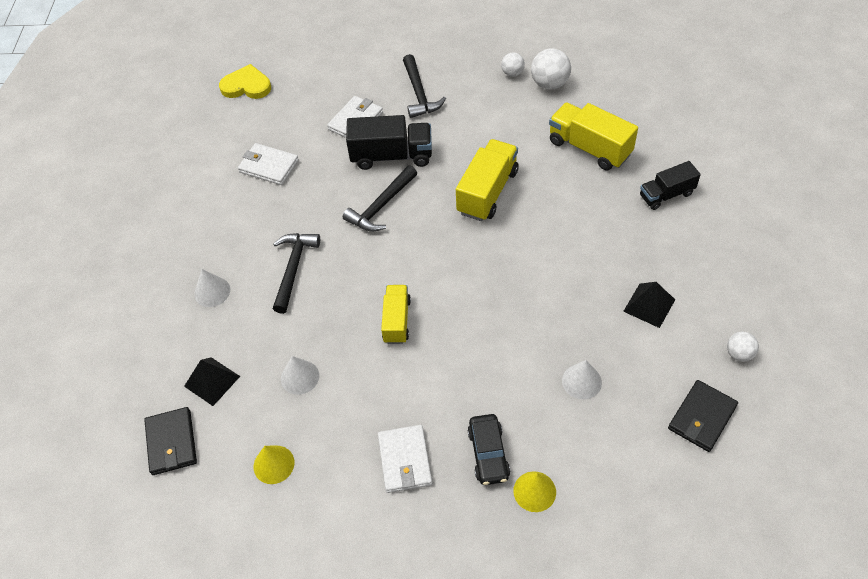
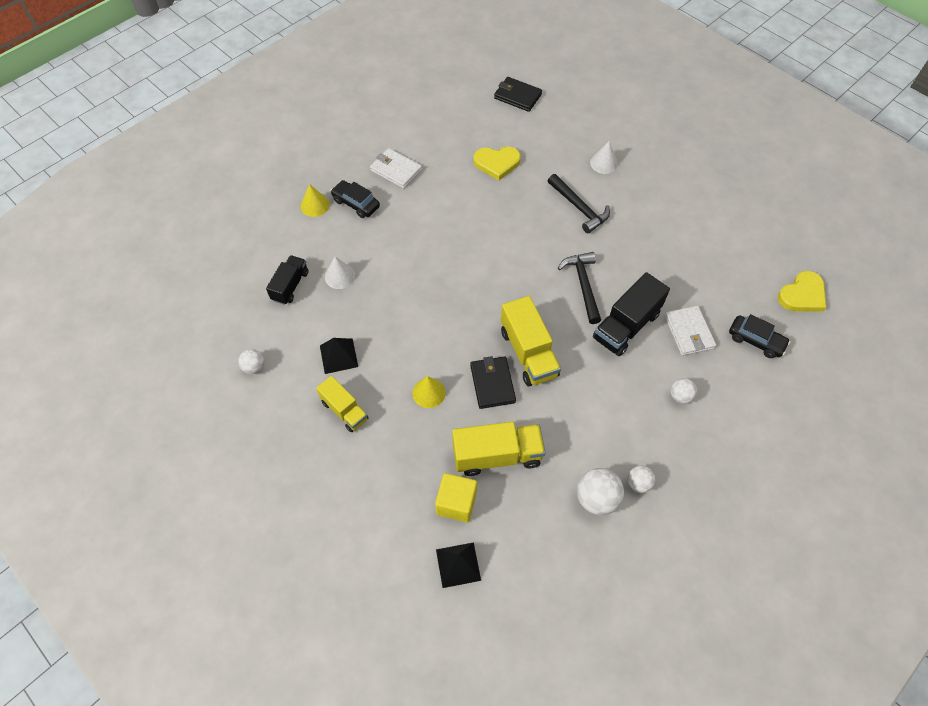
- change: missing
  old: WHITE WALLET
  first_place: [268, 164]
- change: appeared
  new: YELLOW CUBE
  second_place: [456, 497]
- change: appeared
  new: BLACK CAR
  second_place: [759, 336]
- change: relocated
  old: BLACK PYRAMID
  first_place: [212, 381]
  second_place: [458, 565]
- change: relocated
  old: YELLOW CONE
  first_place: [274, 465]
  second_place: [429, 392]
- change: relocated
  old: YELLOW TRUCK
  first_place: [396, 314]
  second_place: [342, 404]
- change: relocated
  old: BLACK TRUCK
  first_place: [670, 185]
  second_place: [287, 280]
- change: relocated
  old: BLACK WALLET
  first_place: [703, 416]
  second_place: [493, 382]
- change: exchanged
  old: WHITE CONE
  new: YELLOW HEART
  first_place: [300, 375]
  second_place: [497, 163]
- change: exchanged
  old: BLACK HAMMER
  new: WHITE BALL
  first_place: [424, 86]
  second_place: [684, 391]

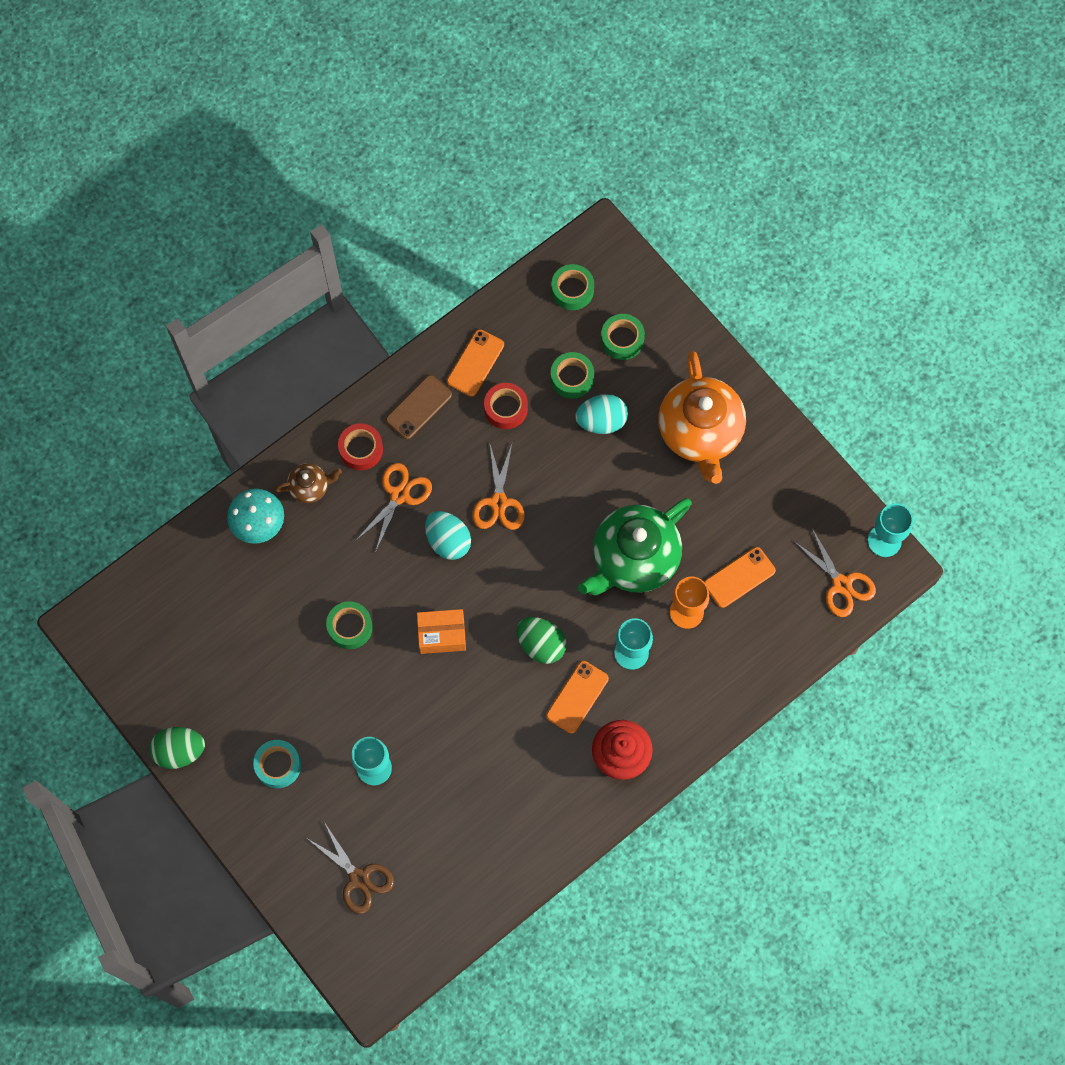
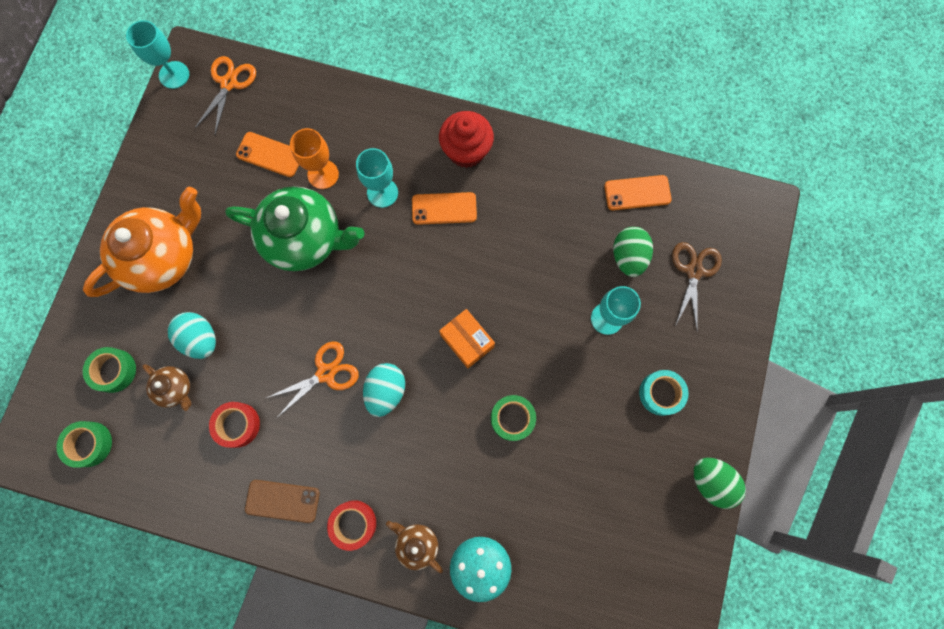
- change: missing
  old: ORANGE SCISSORS
  first_place: [394, 508]
- change: relocated
  old: ORANGE PHONE
  first_place: [475, 363]
  second_place: [638, 192]
- change: relocated
  old: GREEN EGG
  first_place: [542, 640]
  second_place: [633, 252]
- change: exchanged
  old: GREEN TAPE
  new: BROWN TEAPOT
  first_place: [572, 375]
  second_place: [166, 387]

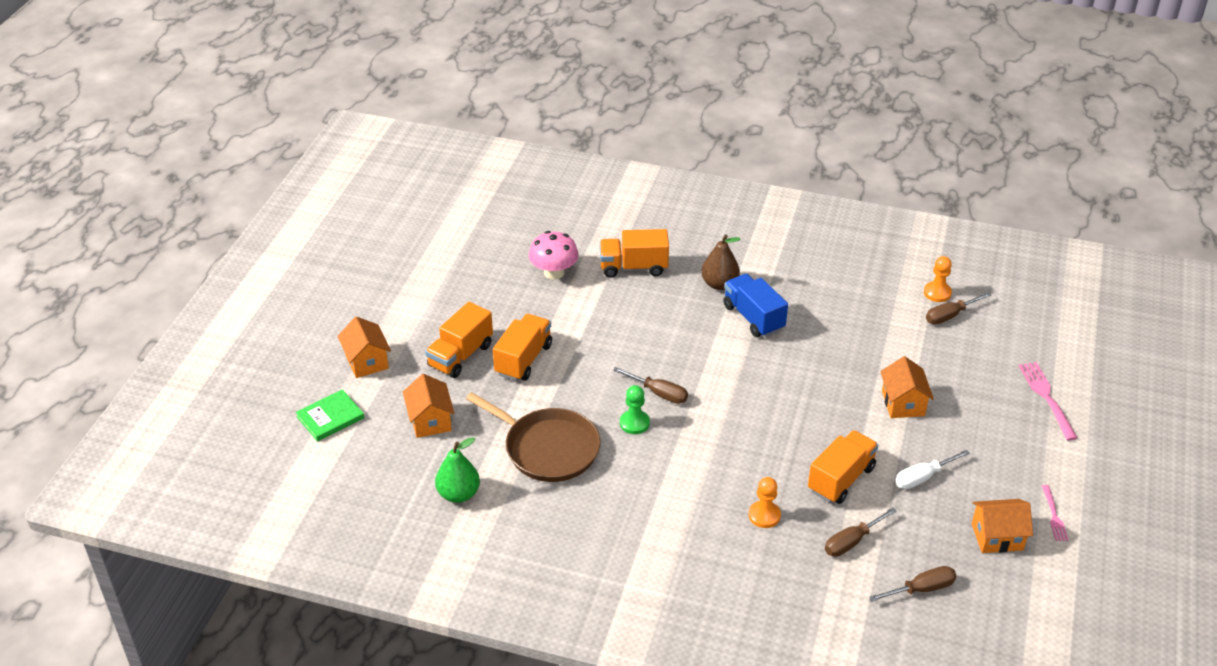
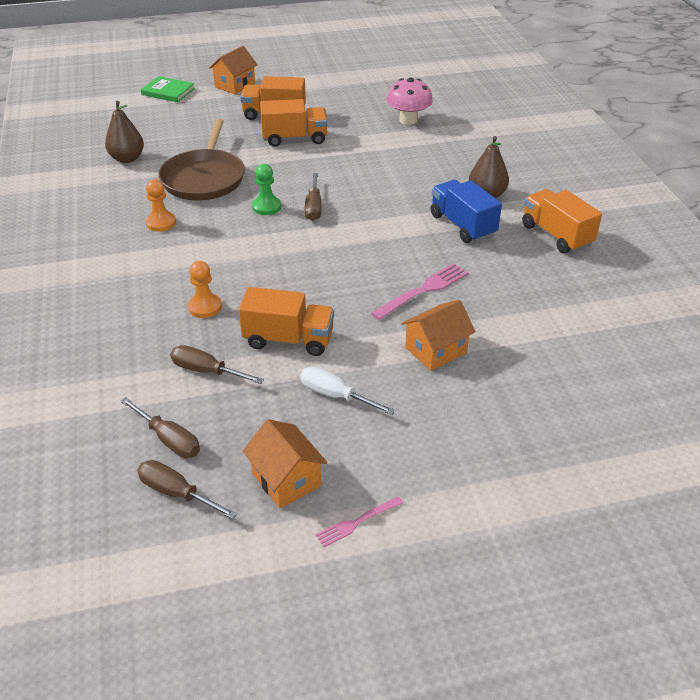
- change: missing
  old: ORANGE HOUSE
  first_place: [429, 406]
- change: relocated
  old: ORANGE TRUCK
  first_place: [634, 253]
  second_place: [562, 221]
- change: relocated
  old: ORANGE PAWN
  first_place: [938, 279]
  second_place: [161, 205]
- change: relocated
  old: BROWN SCREWDRIVER
  first_place: [958, 308]
  second_place: [187, 489]
- change: relocated
  old: PINK FORK
  first_place: [1048, 401]
  second_place: [420, 291]
- change: colour
  old: GREEN PEAR
  new: BROWN PEAR
  first_place: [457, 470]
  second_place: [124, 132]
- change: spun
  old: BLUE TRUCK
  first_place: [755, 305]
  second_place: [466, 211]
  degrees: -60

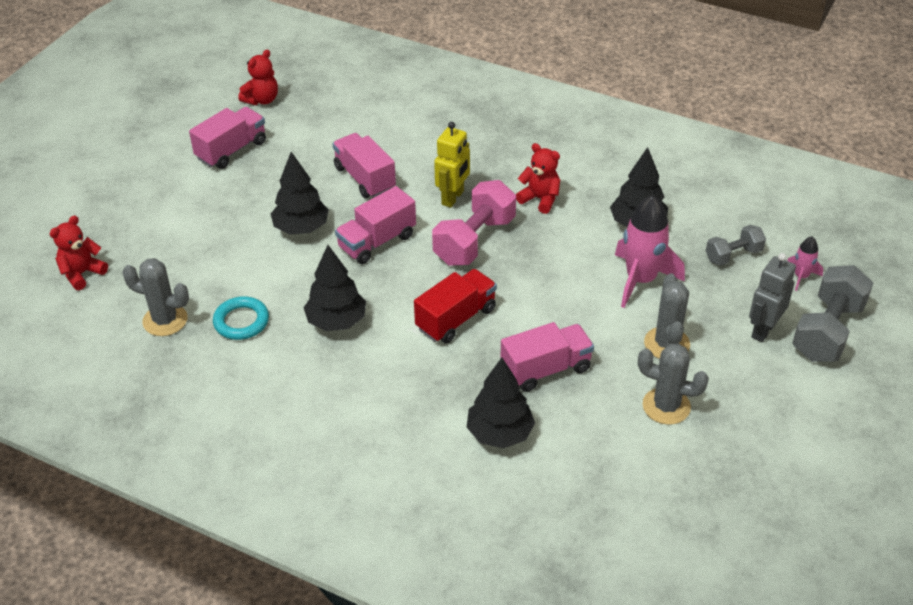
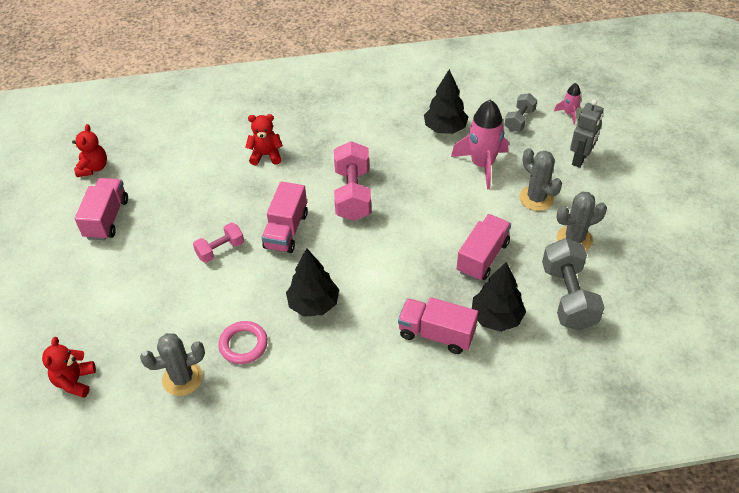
- change: missing
  old: RED TRUCK
  first_place: [455, 306]
- change: missing
  old: YELLOW ROBOT
  first_place: [452, 165]
- change: relocated
  old: PINK TRUCK
  first_place: [364, 165]
  second_place: [438, 325]
- change: relocated
  old: RED TEDDY BEAR
  first_place: [538, 178]
  second_place: [264, 139]
- change: relocated
  old: GREY DUMBBELL
  first_place: [832, 313]
  second_place: [573, 284]
- change: exchanged
  old: BLACK TREE
  new: PINK DUMBBELL
  first_place: [300, 193]
  second_place: [218, 243]
- change: colour
  old: TURQUOISE RING
  new: PINK RING
  first_place: [241, 318]
  second_place: [243, 342]
- change: spun
  old: GREY ROBOT
  first_place: [772, 297]
  second_place: [587, 133]
  degrees: -150

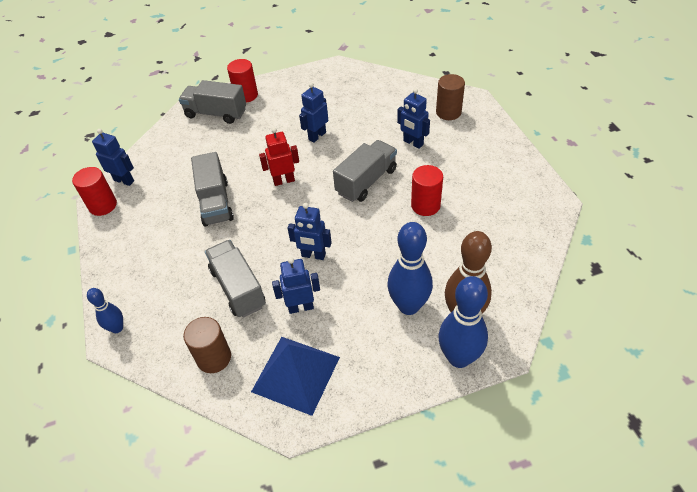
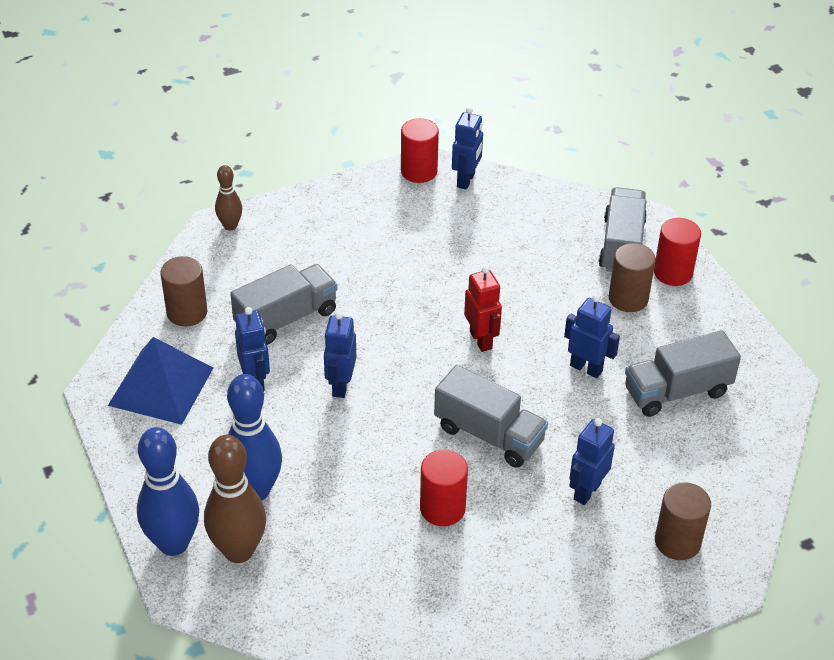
- change: appeared
  new: BROWN CYLINDER
  second_place: [632, 277]
- change: relocated
  old: GREY TRUCK
  first_place: [212, 189]
  second_place: [683, 373]
- change: colour
  old: BLUE BOWLING PIN
  new: BROWN BOWLING PIN
  first_place: [105, 310]
  second_place: [228, 198]

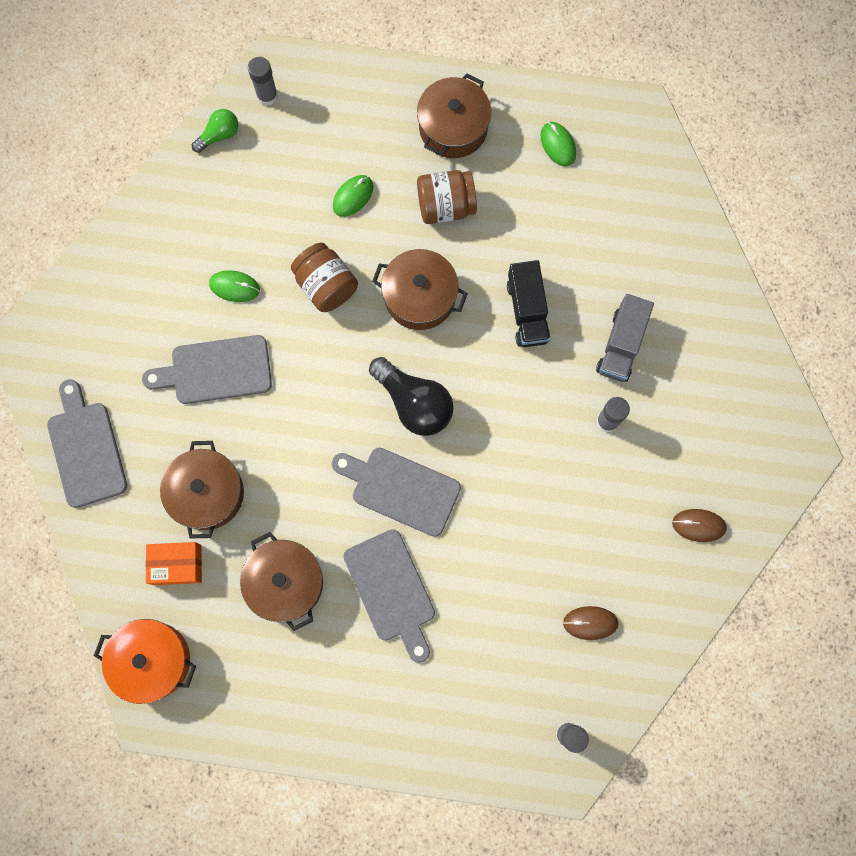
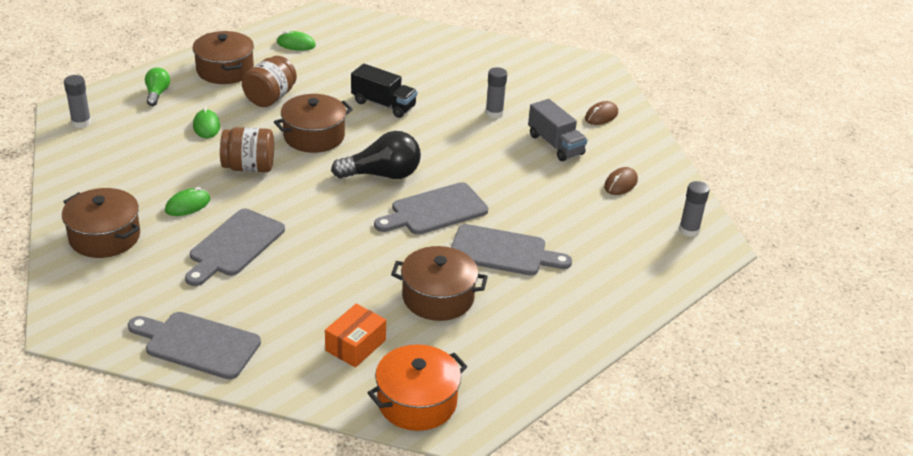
- change: relocated
  old: BROWN POT
  first_place: [202, 489]
  second_place: [101, 223]
- change: relocated
  old: GREEN LIGHT BULB
  first_place: [215, 131]
  second_place: [157, 87]
- change: relocated
  old: GREY TRUCK
  first_place: [625, 338]
  second_place: [557, 130]

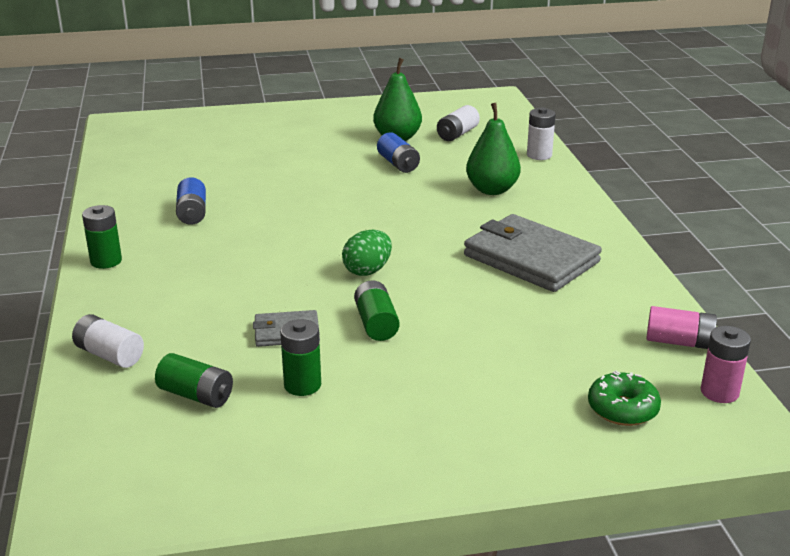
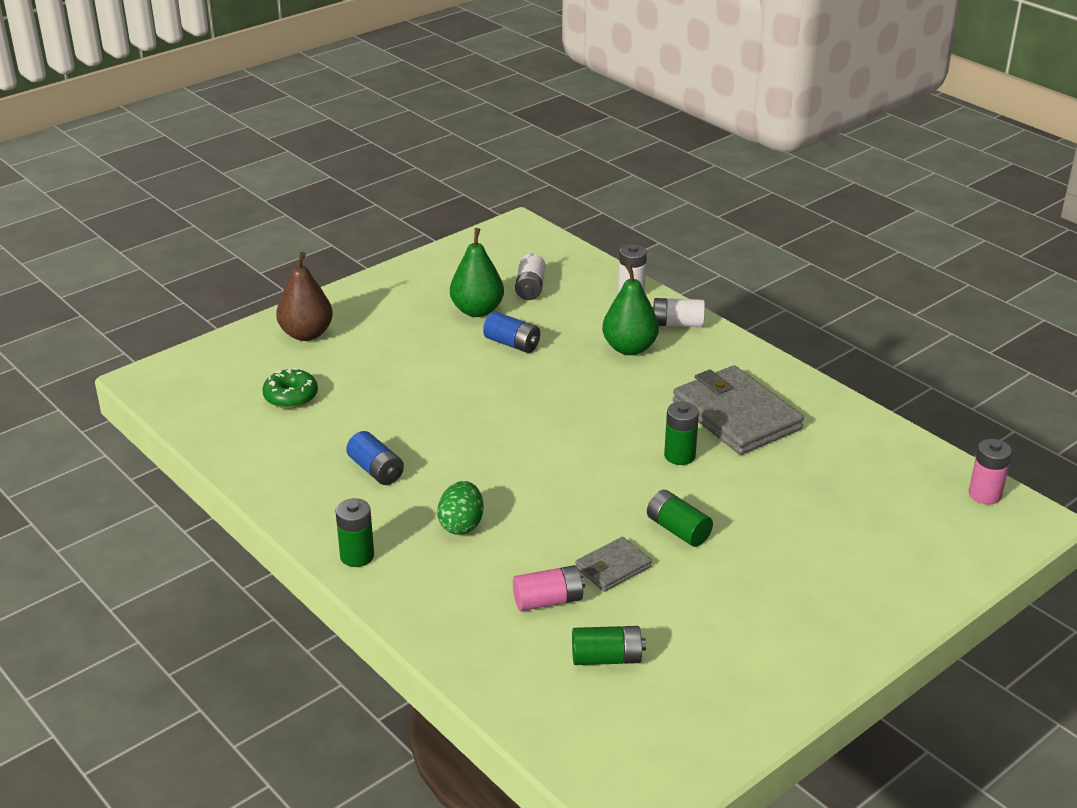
- change: appeared
  new: BROWN PEAR
  second_place: [304, 296]
- change: relocated
  old: WHITE BATTERY
  first_place: [108, 341]
  second_place: [678, 312]
- change: relocated
  old: GREEN BATTERY
  first_place: [300, 357]
  second_place: [681, 433]
- change: relocated
  old: GREEN EGG
  first_place: [367, 253]
  second_place: [460, 508]
- change: relocated
  old: GREEN DONUT
  first_place: [624, 398]
  second_place: [290, 388]
- change: relocated
  old: PINK BATTERY
  first_place: [681, 327]
  second_place: [549, 588]
- change: spun
  old: GREY WALLET
  first_place: [533, 253]
  second_place: [738, 410]
  degrees: 45

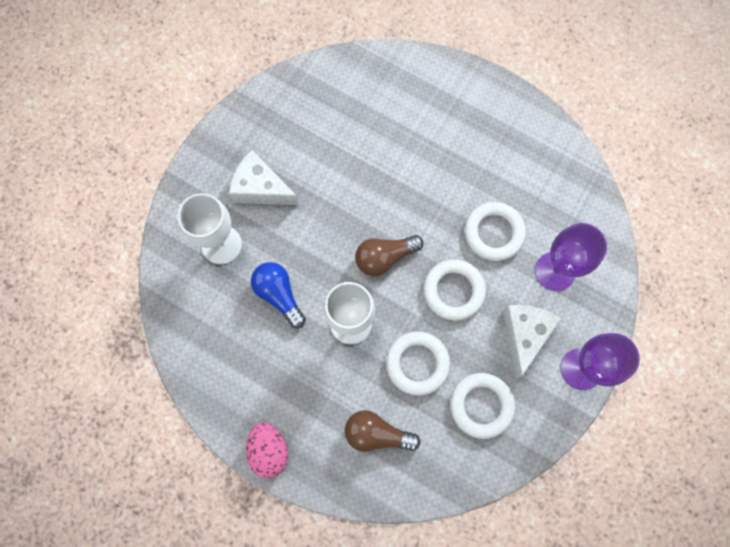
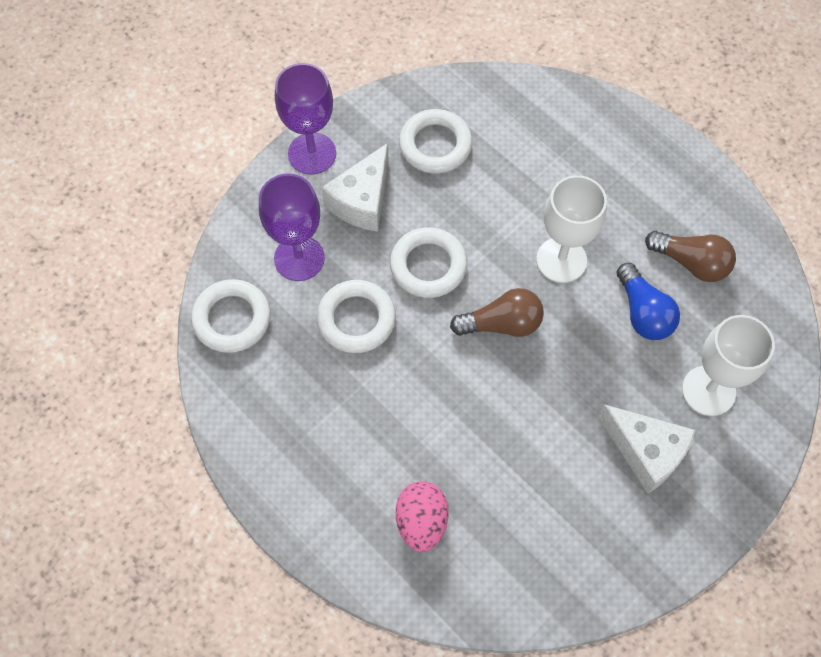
- change: relocated
  old: PINK EGG
  first_place: [267, 450]
  second_place: [422, 516]
- change: relocated
  old: BROWN LIGHT BULB
  first_place: [382, 431]
  second_place: [690, 256]
- change: relocated
  old: WHITE RING
  first_place: [418, 363]
  second_place: [230, 316]

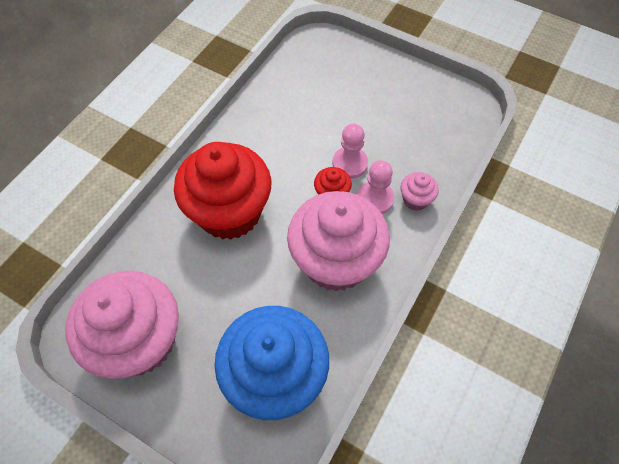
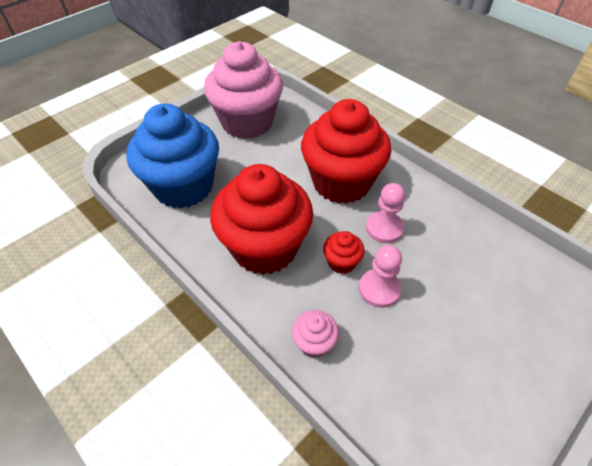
- change: relocated
  old: PINK PAWN
  first_place: [376, 187]
  second_place: [385, 213]
- change: colour
  old: PINK CUPCAKE
  new: RED CUPCAKE
  first_place: [338, 241]
  second_place: [261, 219]

